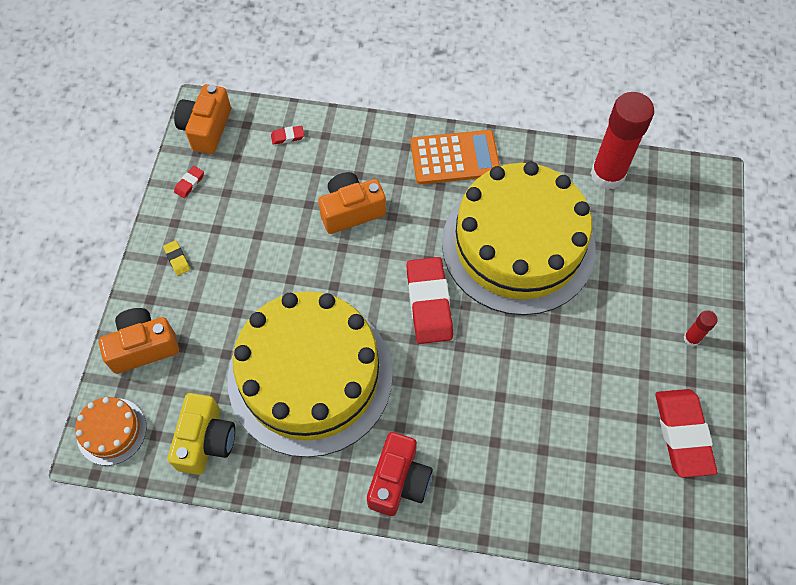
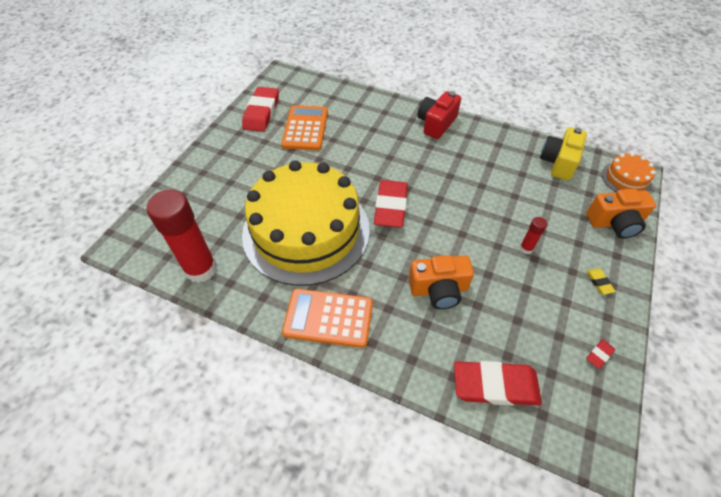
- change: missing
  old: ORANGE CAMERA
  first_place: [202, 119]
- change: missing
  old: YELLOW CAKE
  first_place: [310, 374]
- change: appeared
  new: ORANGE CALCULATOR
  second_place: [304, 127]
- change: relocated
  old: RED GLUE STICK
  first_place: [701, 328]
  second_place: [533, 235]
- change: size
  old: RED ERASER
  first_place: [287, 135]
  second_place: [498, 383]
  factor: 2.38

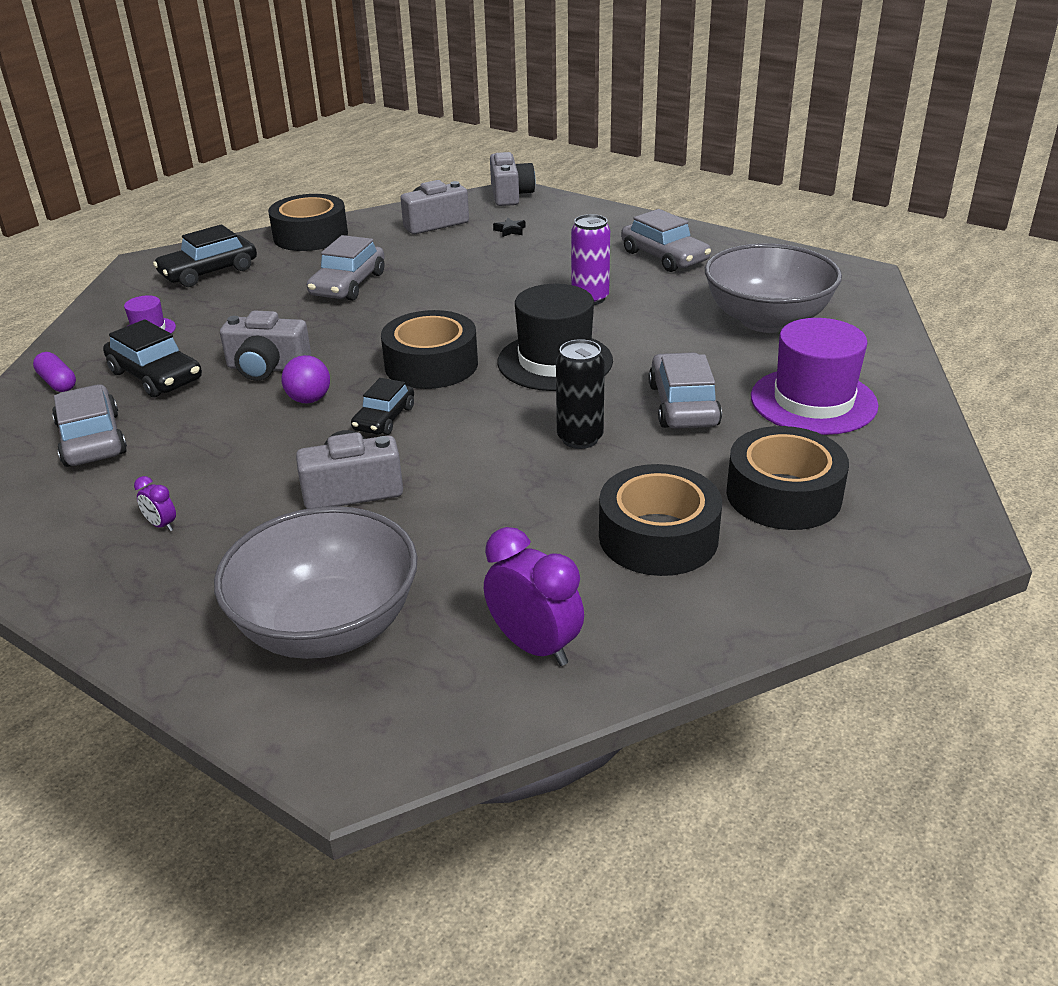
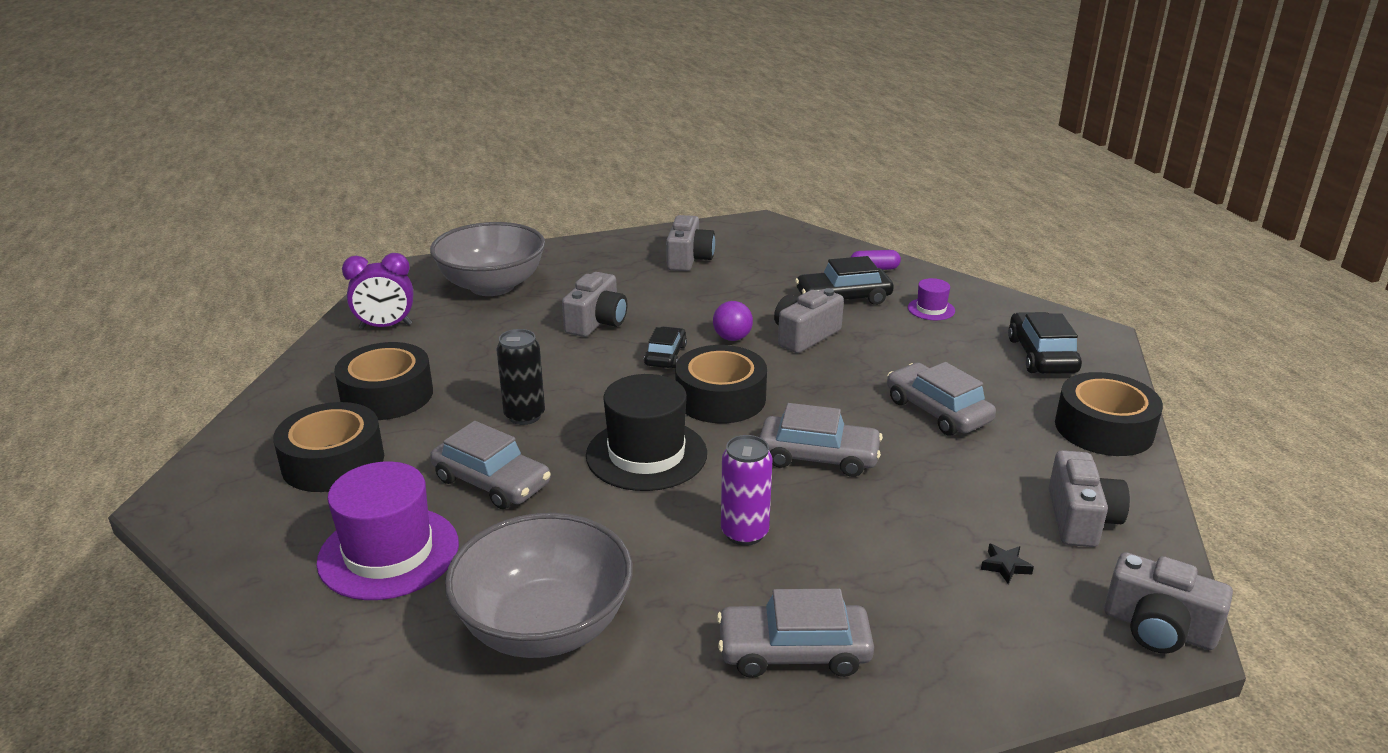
- change: missing
  old: PURPLE CLOCK
  first_place: [155, 503]
- change: appeared
  new: GREY CAMERA
  second_place: [690, 243]
- change: relocated
  old: GREY CAR
  first_place: [89, 425]
  second_place: [821, 440]
- change: spun
  old: BLACK CAR
  first_place: [382, 406]
  second_place: [665, 347]
  degrees: 45

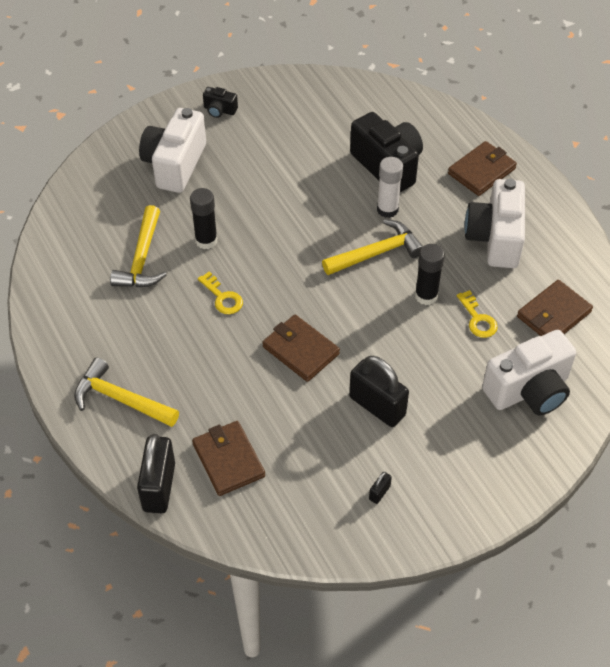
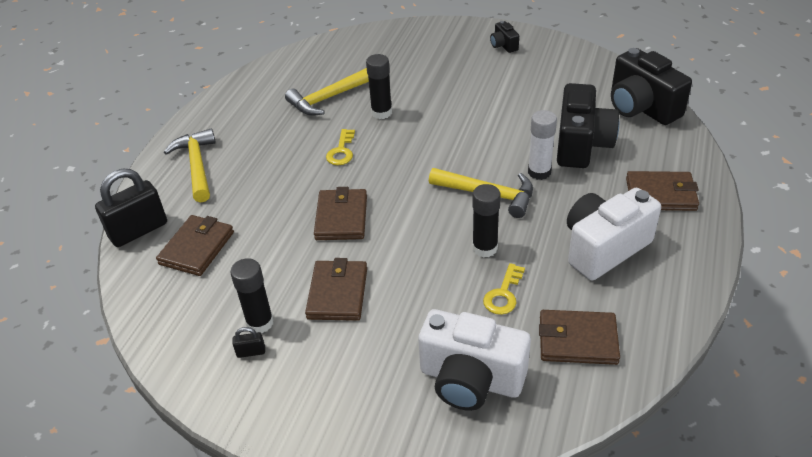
- change: missing
  old: WHITE CAMERA
  first_place: [172, 150]
- change: appeared
  new: BLACK GLUE STICK
  second_place: [252, 295]
- change: appeared
  new: BLACK CAMERA
  second_place: [651, 86]
- change: exchanged
  old: BLACK PADLOCK
  new: BROWN WALLET
  first_place: [379, 391]
  second_place: [336, 289]

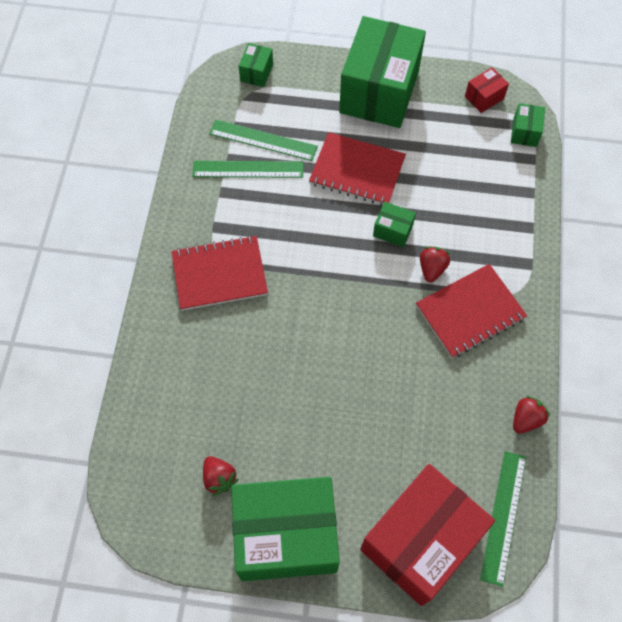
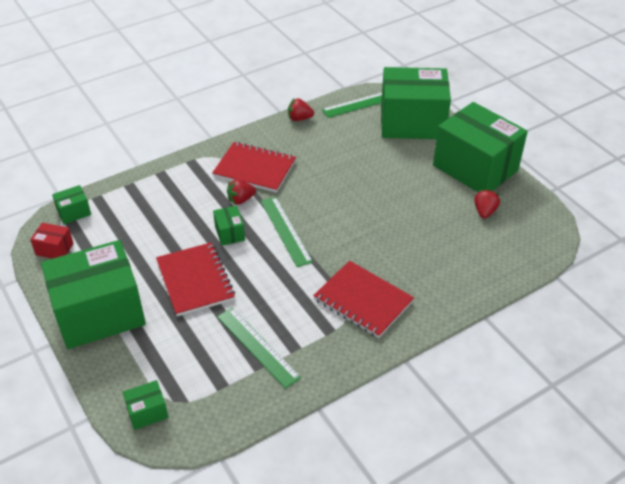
- change: relocated
  old: GREEN RULER
  first_place: [263, 140]
  second_place: [287, 232]
- change: colour
  old: RED BOX
  new: GREEN BOX
  first_place: [427, 535]
  second_place: [416, 103]

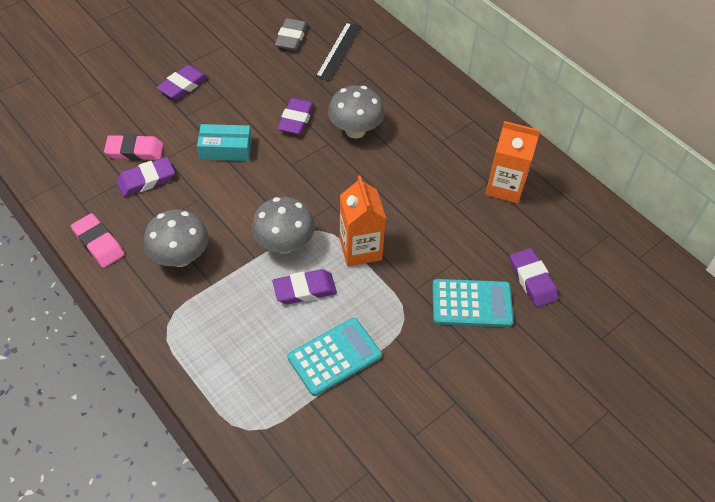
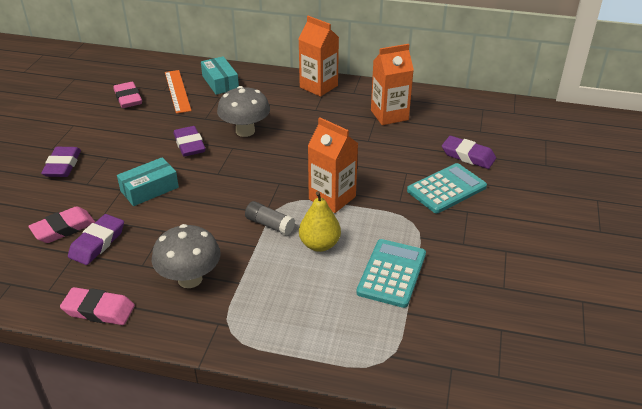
- change: appeared
  new: TURQUOISE BOX
  second_place: [220, 75]
- change: appeared
  new: ORANGE CARTON
  second_place: [319, 56]
- change: exchanged
  old: GREY MUSHROOM
  new: GREY GLUE STICK
  first_place: [283, 225]
  second_place: [270, 218]
- change: exchanged
  old: PURPLE ERASER
  new: YELLOW PEAR
  first_place: [304, 286]
  second_place: [320, 221]
- change: colour
  old: GREY ERASER
  new: PINK ERASER
  first_place: [291, 34]
  second_place: [128, 95]
- change: colour
  old: BLACK RULER
  new: ORANGE RULER
  first_place: [338, 51]
  second_place: [178, 92]

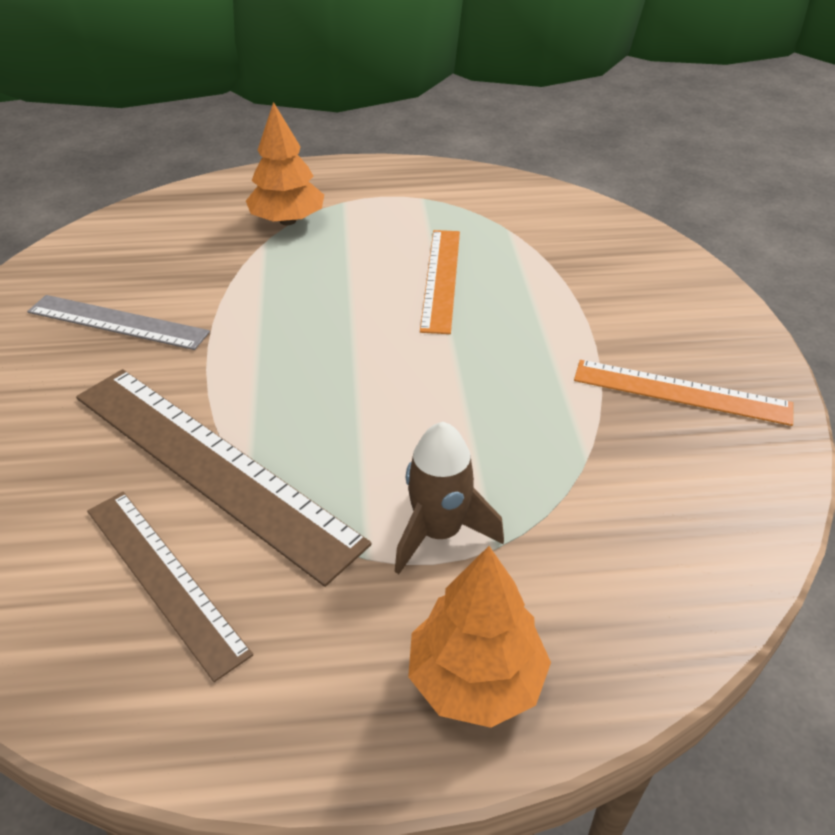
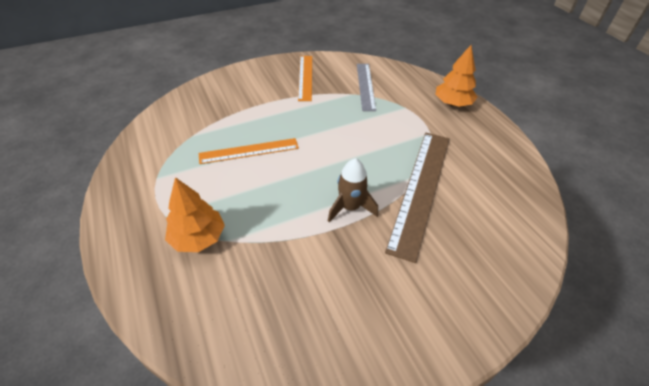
- change: missing
  old: BROWN RULER
  first_place: [170, 587]
- change: relocated
  old: GREY RULER
  first_place: [118, 322]
  second_place: [366, 87]
- change: relocated
  old: BROWN ROCKET
  first_place: [449, 498]
  second_place: [353, 190]

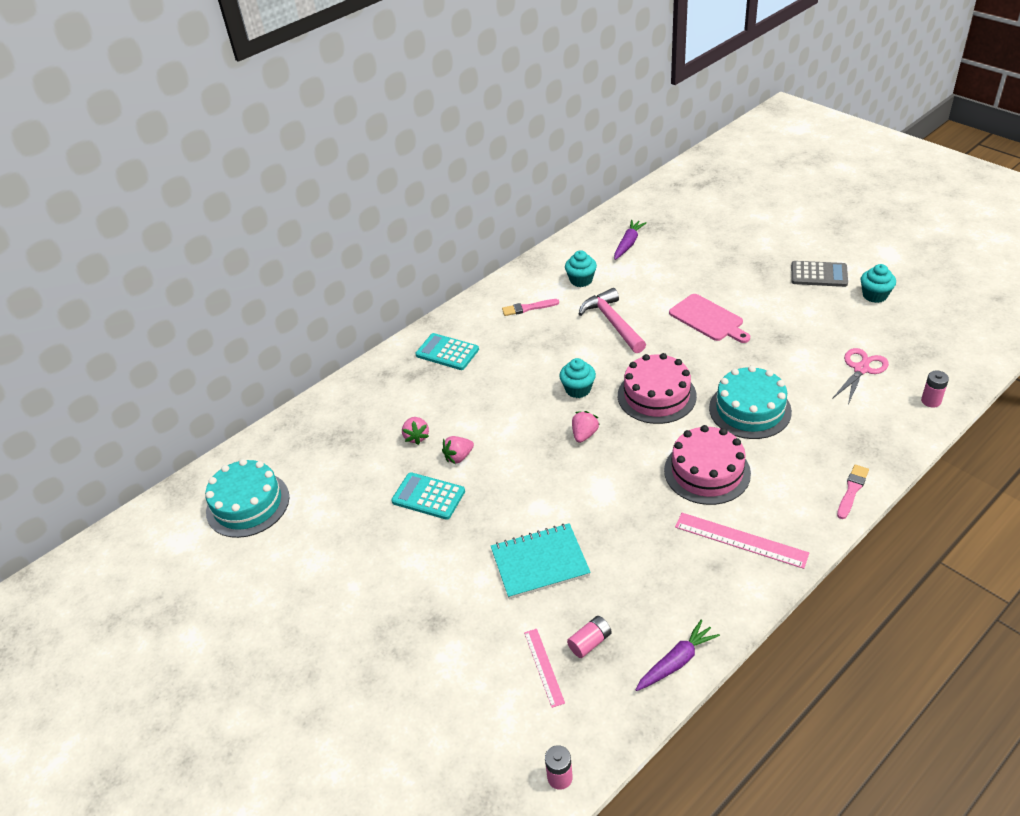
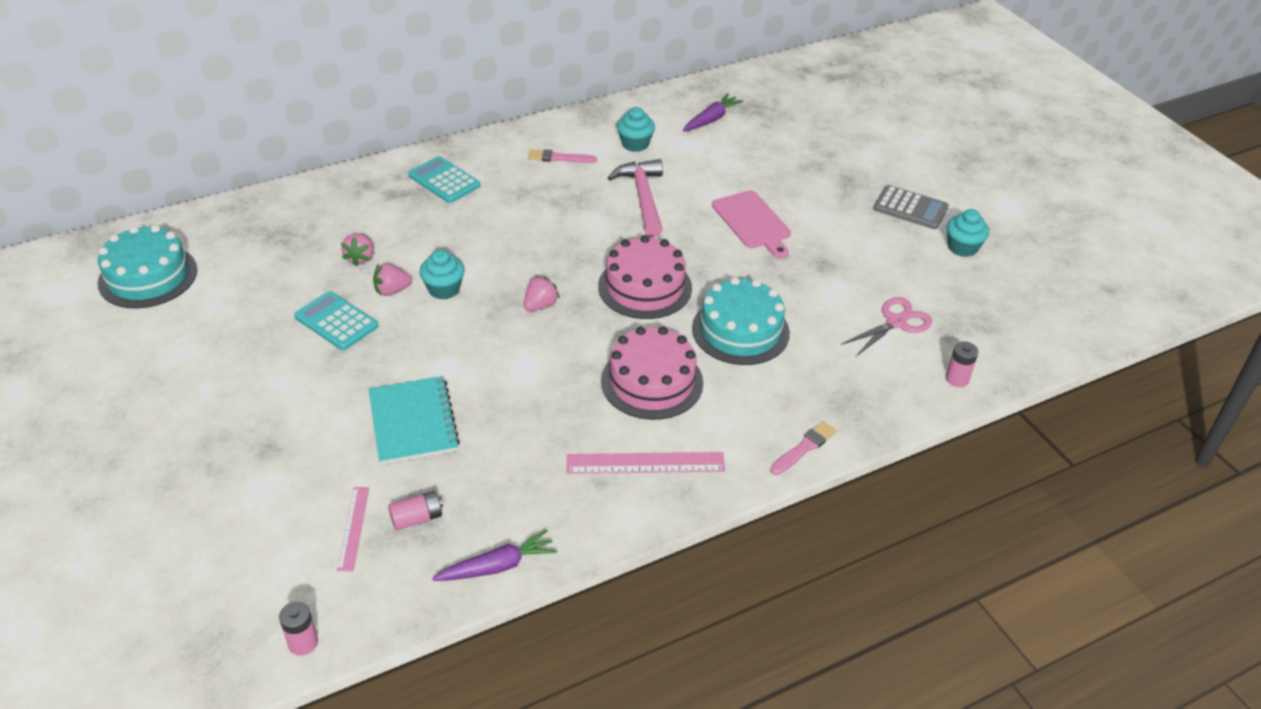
- change: relocated
  old: TURQUOISE CUPCAKE
  first_place: [577, 378]
  second_place: [442, 274]
- change: spun
  old: TURQUOISE NOTEBOOK
  first_place: [541, 561]
  second_place: [414, 420]
  degrees: 75
- change: spun
  old: PINK RULER
  first_place: [742, 541]
  second_place: [645, 463]
  degrees: -45

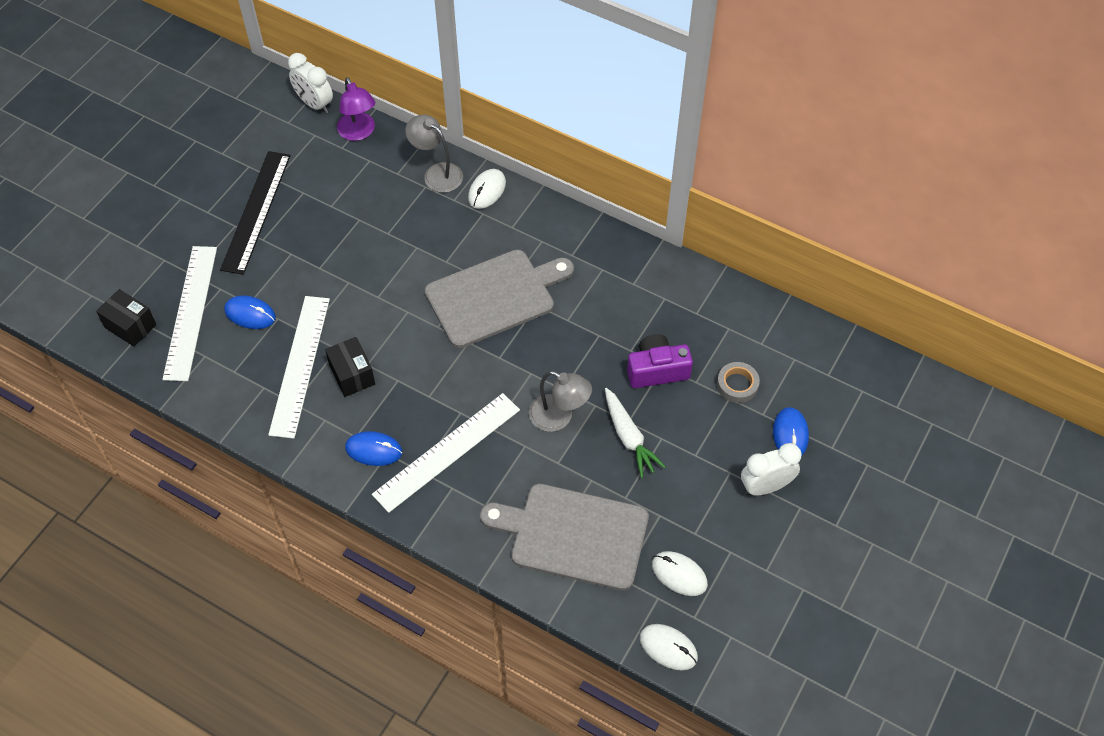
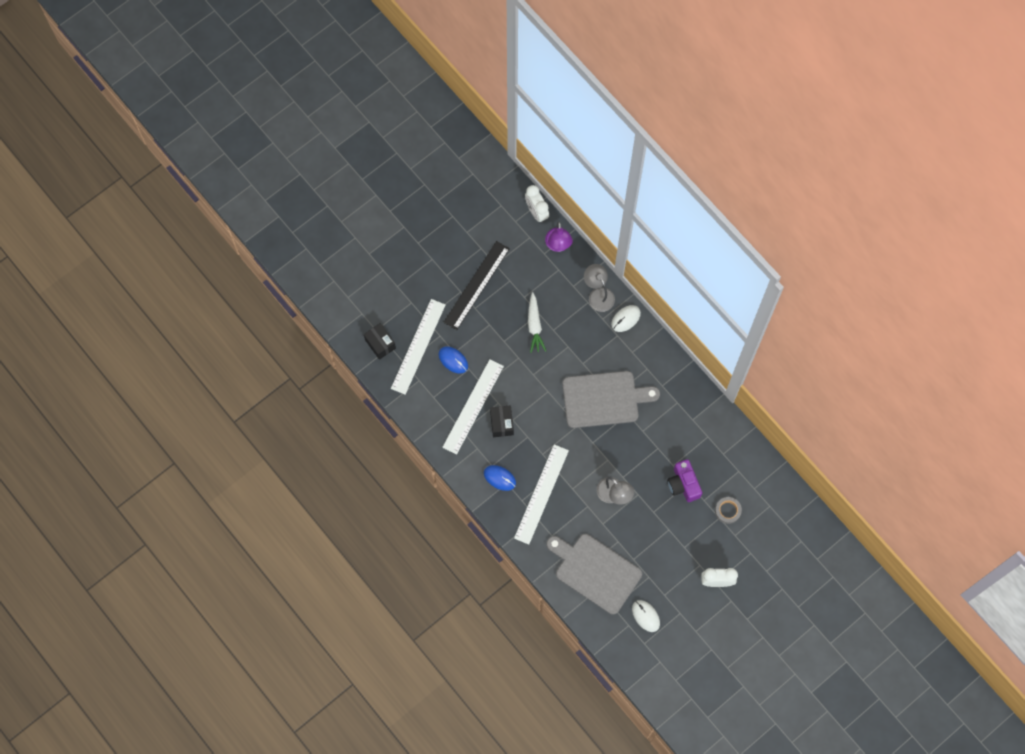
- change: missing
  old: WHITE MOUSE
  first_place: [669, 647]
- change: missing
  old: BLUE MOUSE
  first_place: [791, 431]
- change: relocated
  old: WHITE CARROT
  first_place: [635, 433]
  second_place: [537, 322]
- change: spun
  old: WHITE RULER
  first_place: [446, 453]
  second_place: [541, 494]
  degrees: -45
- change: spun
  old: PURPLE CAMERA
  first_place: [660, 361]
  second_place: [684, 480]
  degrees: -120

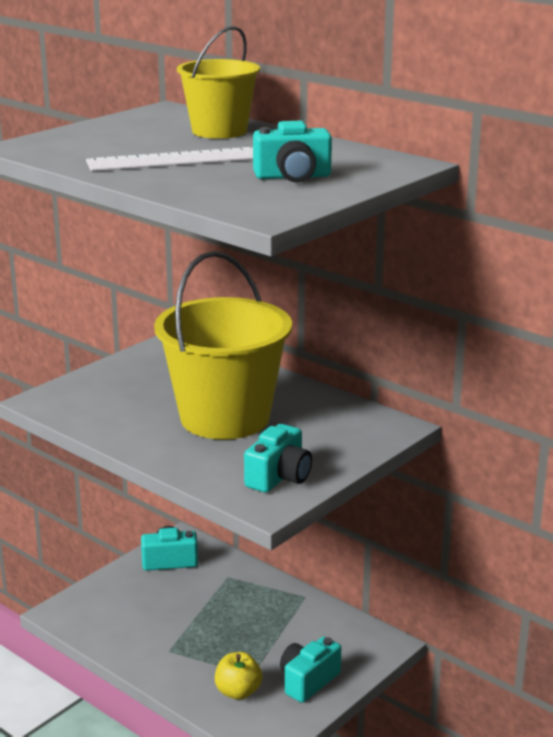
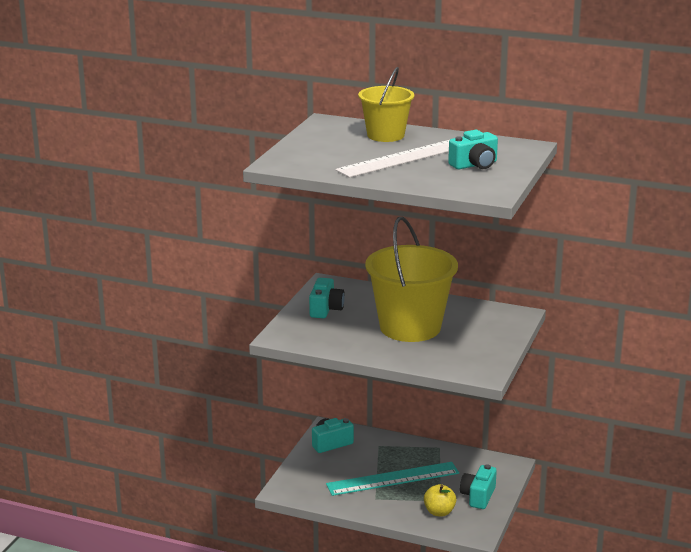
- change: appeared
  new: TURQUOISE RULER
  second_place: [392, 479]
- change: relocated
  old: TURQUOISE CAMERA
  first_place: [278, 458]
  second_place: [327, 298]

